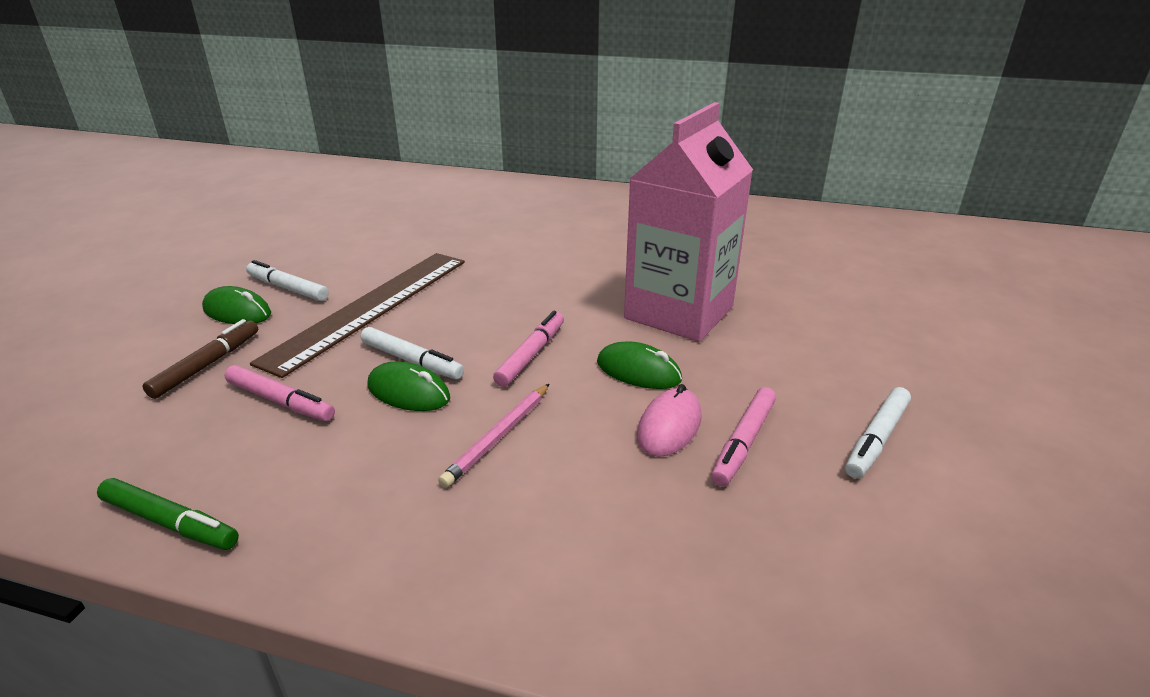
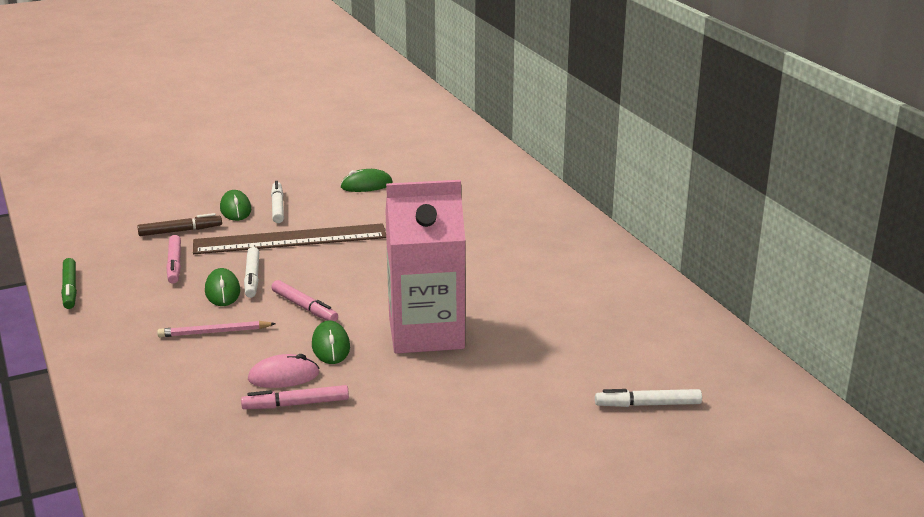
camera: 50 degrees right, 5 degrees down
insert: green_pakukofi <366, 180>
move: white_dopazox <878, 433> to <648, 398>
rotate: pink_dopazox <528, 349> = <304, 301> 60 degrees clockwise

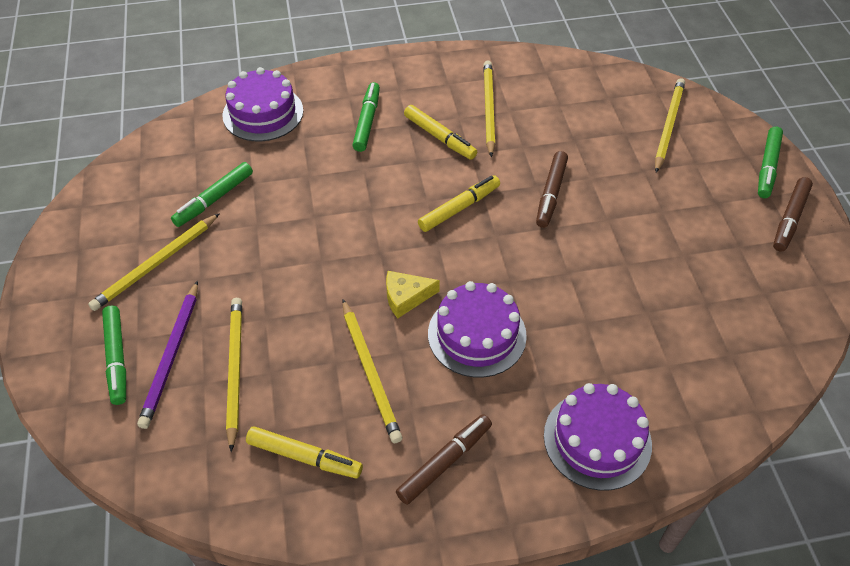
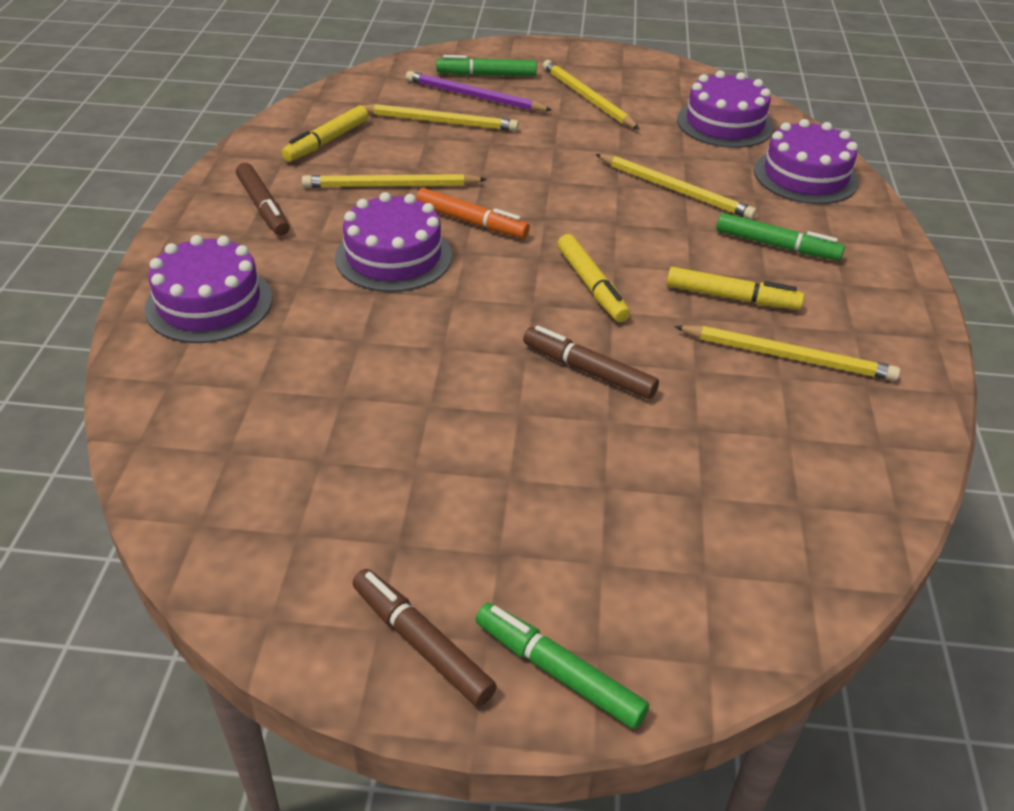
camera: 105 degrees right, 10 degrees down
delete: green_dopazox <212, 194>
insert: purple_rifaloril <725, 109>
move: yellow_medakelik <670, 125> to <676, 187>
replace: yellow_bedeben <413, 294> to orange_dopazox <473, 213>
rotate: yellow_dopazox <440, 132> = <735, 288> 135 degrees counterclockwise

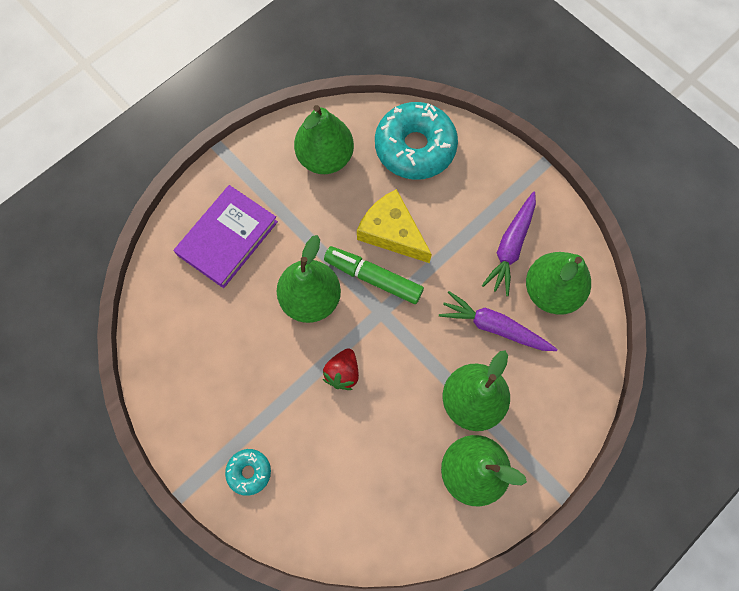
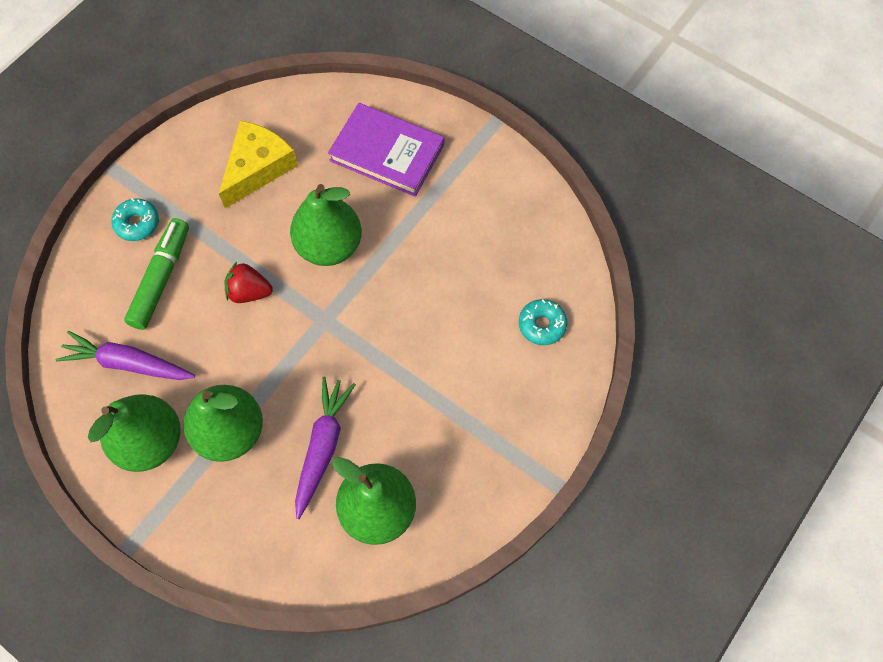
camera: 80 degrees right, 5 degrees down
delete: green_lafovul <324, 139>
move: yellow_bedeben <394, 226> to <258, 164>; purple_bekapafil <508, 243> to <125, 355>; green_dopazox <374, 275> to <156, 274>
resize: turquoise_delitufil <416, 141> = <543, 322> x0.47

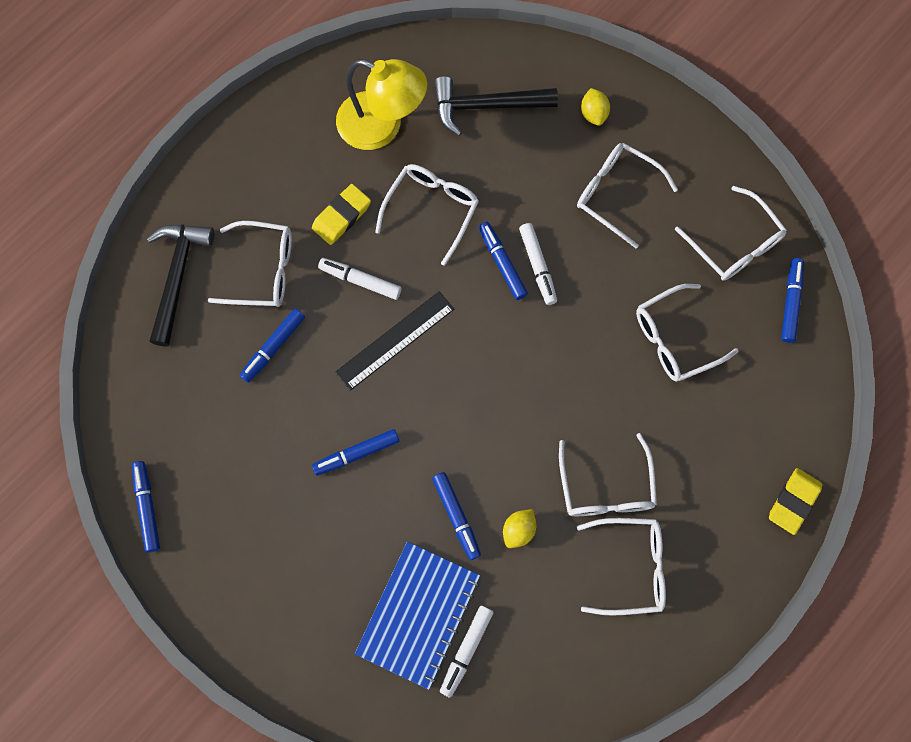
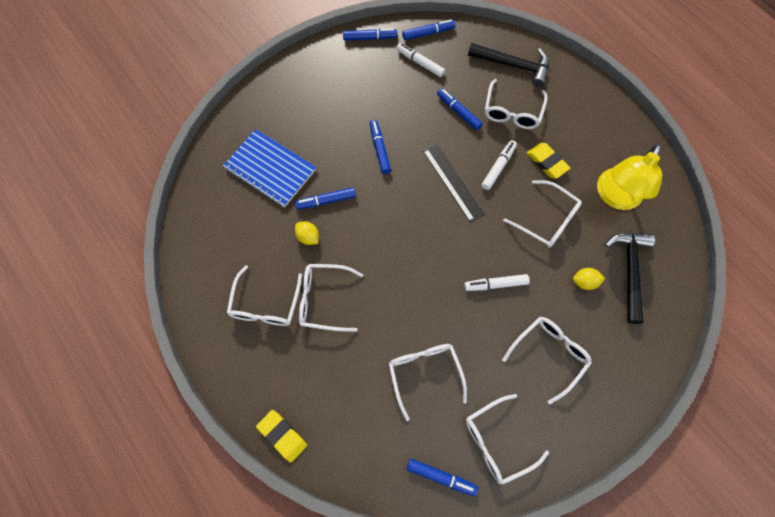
camera: 100 degrees right, 5 degrees down
move: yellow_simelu <595, 107> to <589, 279>; blue_dopazox <503, 261> to <429, 29>; white_dopazox <467, 651> to <420, 60>

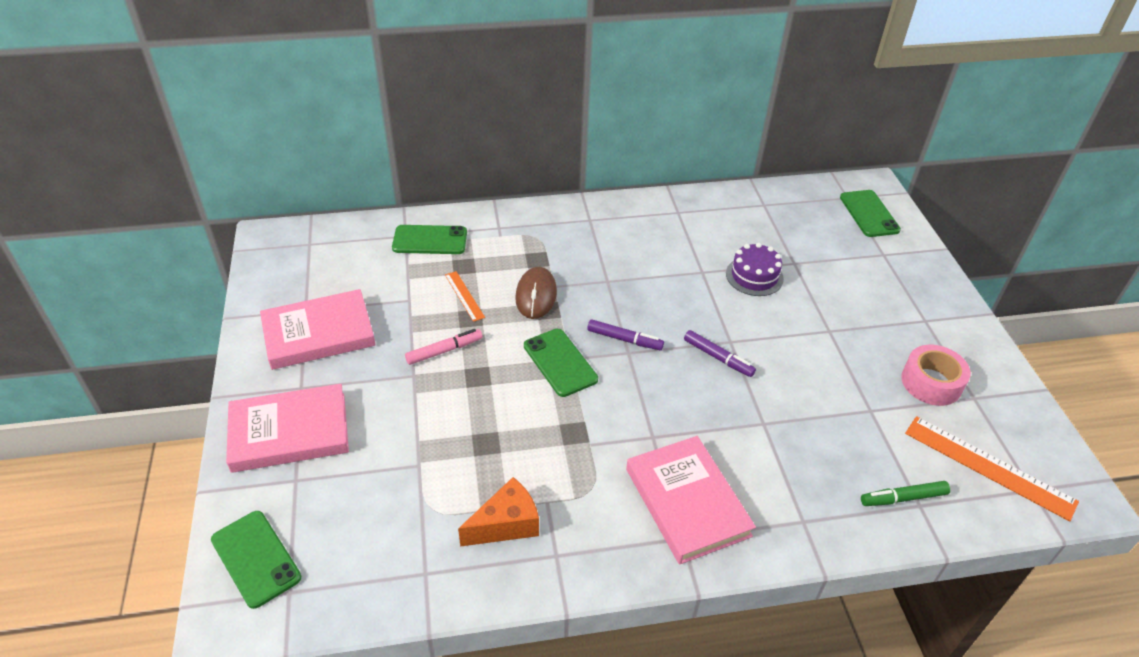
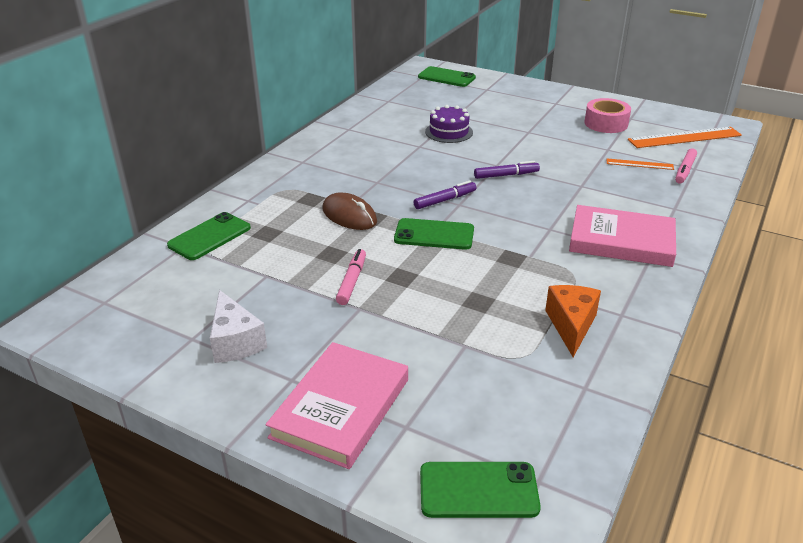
camera: 50 degrees left, 10 degrees down
move: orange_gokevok <465, 296> to <640, 164>
replace: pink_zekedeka <318, 329> to white_bedeben <238, 326>
recolor: green_dopazox <905, 493> to pink_dopazox <686, 166>

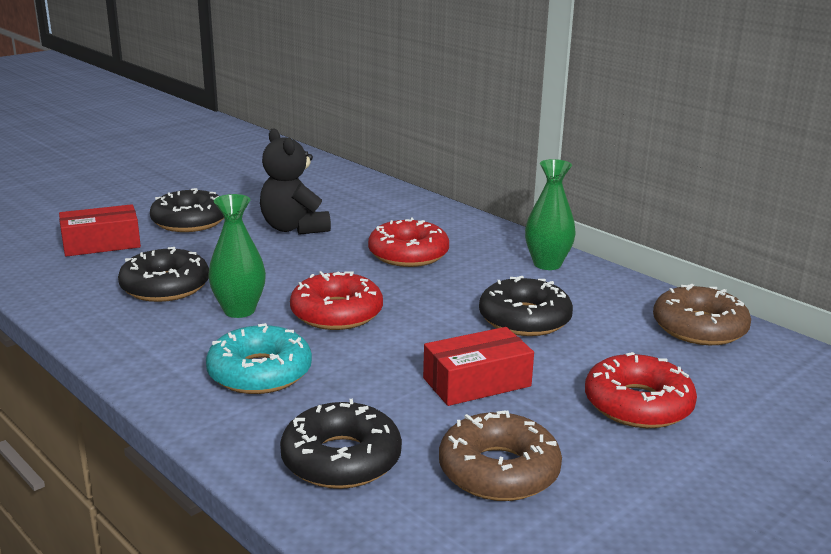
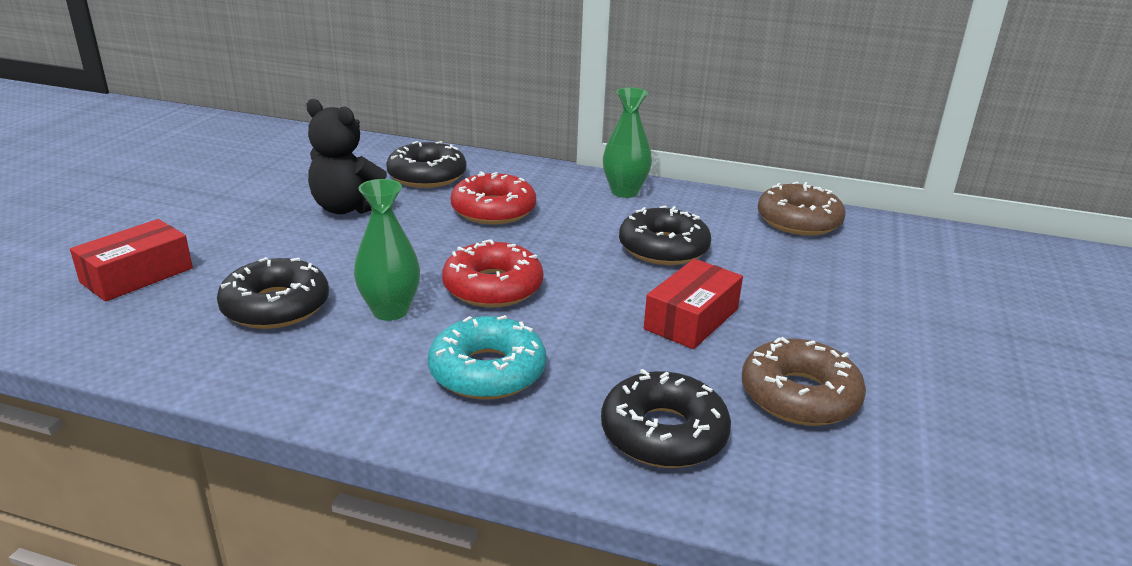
camera: 30 degrees left, 5 degrees up
delete: red_delitufil <641, 390>
move: black_delitufil <187, 210> to <426, 164>

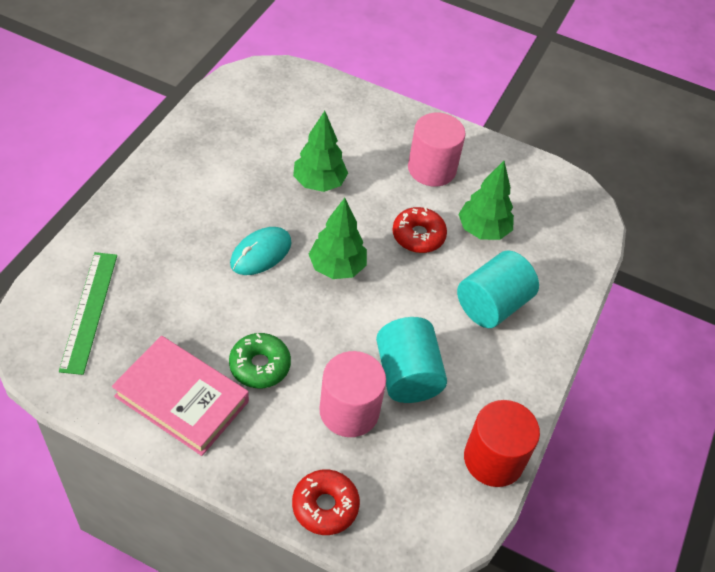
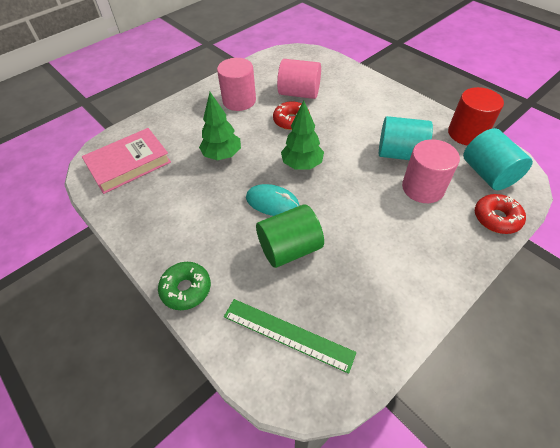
camera: 60 degrees left, 0 degrees up
insert: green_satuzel <290, 236>
move: turquoise_satuzel <498, 289> to <498, 159>; green_delitufil <260, 360> to <184, 286>; pink_zekedeka <180, 396> to <126, 161>
replace: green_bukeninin <486, 200> to pink_satuzel <299, 79>
rotate: turquoise_pakukofi <261, 251> = <273, 200> 45 degrees counterclockwise

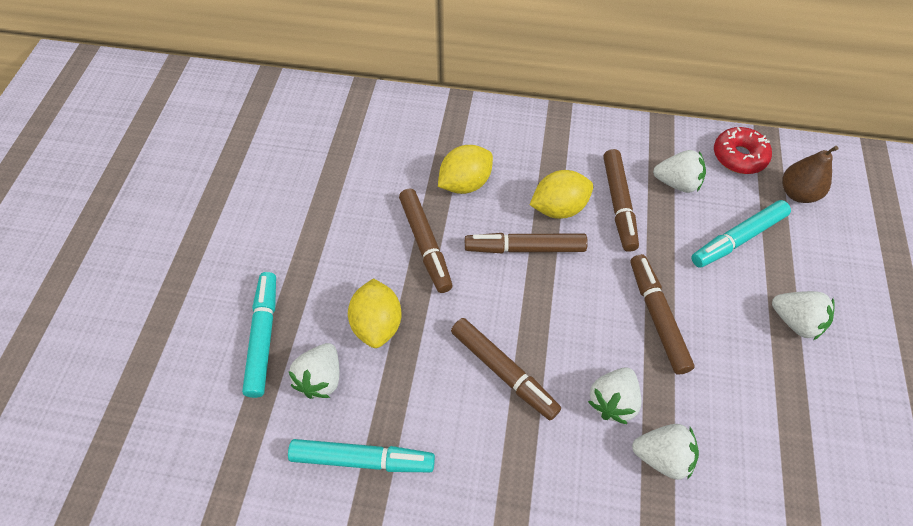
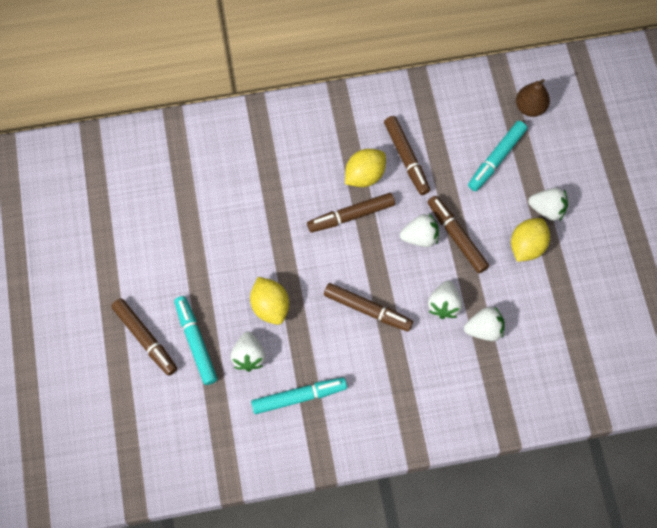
camera: 20 degrees left, 10 degrees up
delete: red_delitufil <743, 150>
move: yellow_simelu <465, 169> to <530, 240>; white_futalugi <679, 171> to <419, 230>; brown_dopazox <426, 241> to <144, 337>

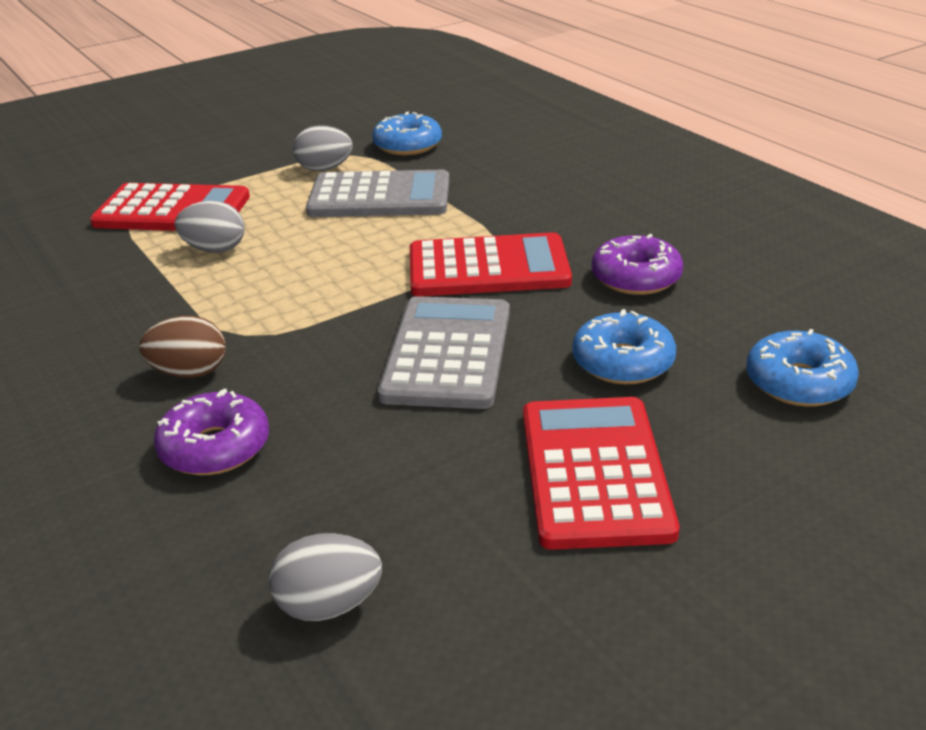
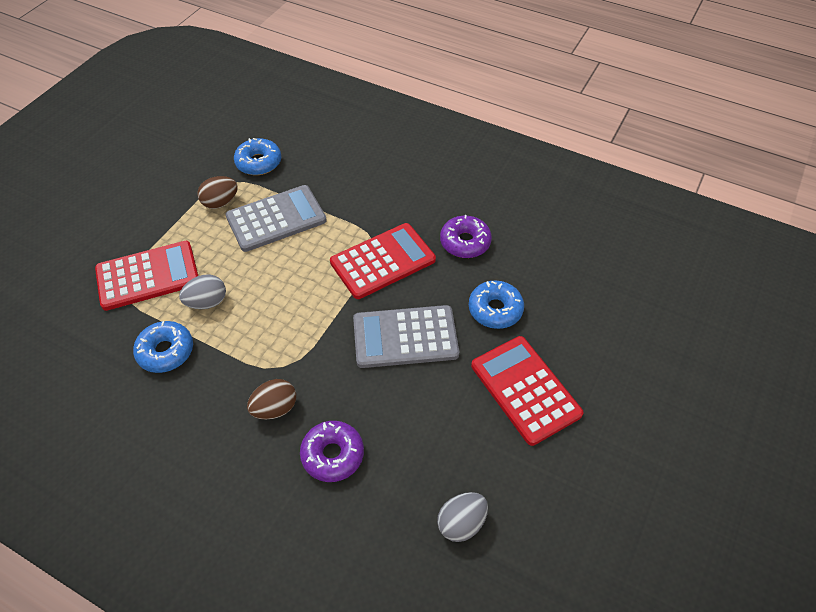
camera: 30 degrees left, 20 degrees up
move: blue_delitufil <802, 368> to <163, 347>
recolor: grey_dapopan <323, 148> to brown_dapopan <218, 192>
rotate: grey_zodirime <444, 352> = <406, 336> 75 degrees counterclockwise

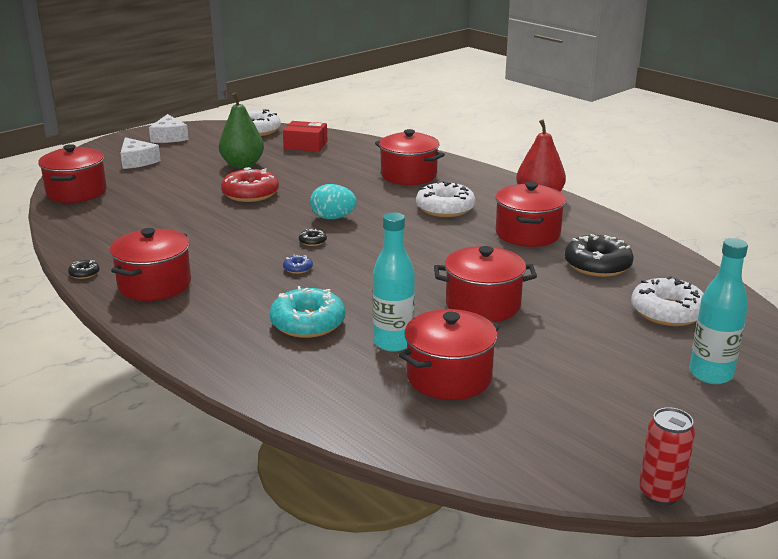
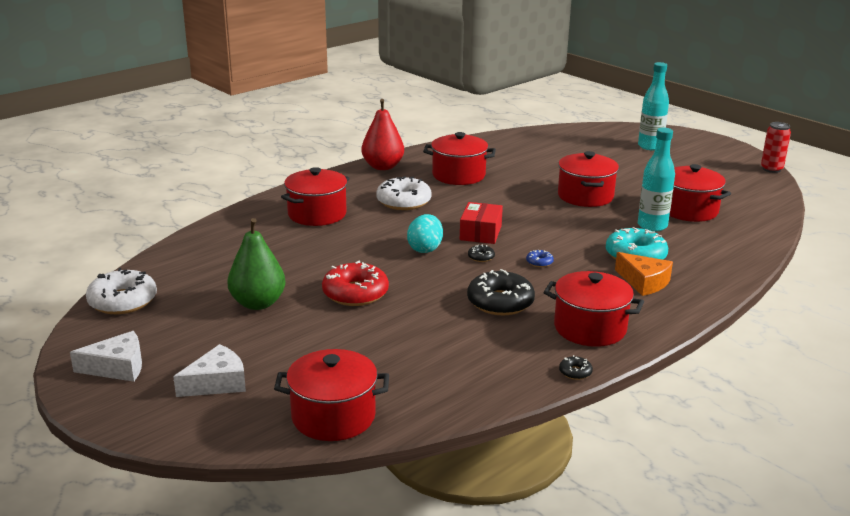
camera: 90 degrees left, 0 degrees up
delete: white_delitufil <667, 301>
insert: orange_bedeben <644, 274>
move: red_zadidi <305, 136> to <481, 223>; black_delitufil <599, 255> to <501, 292>

